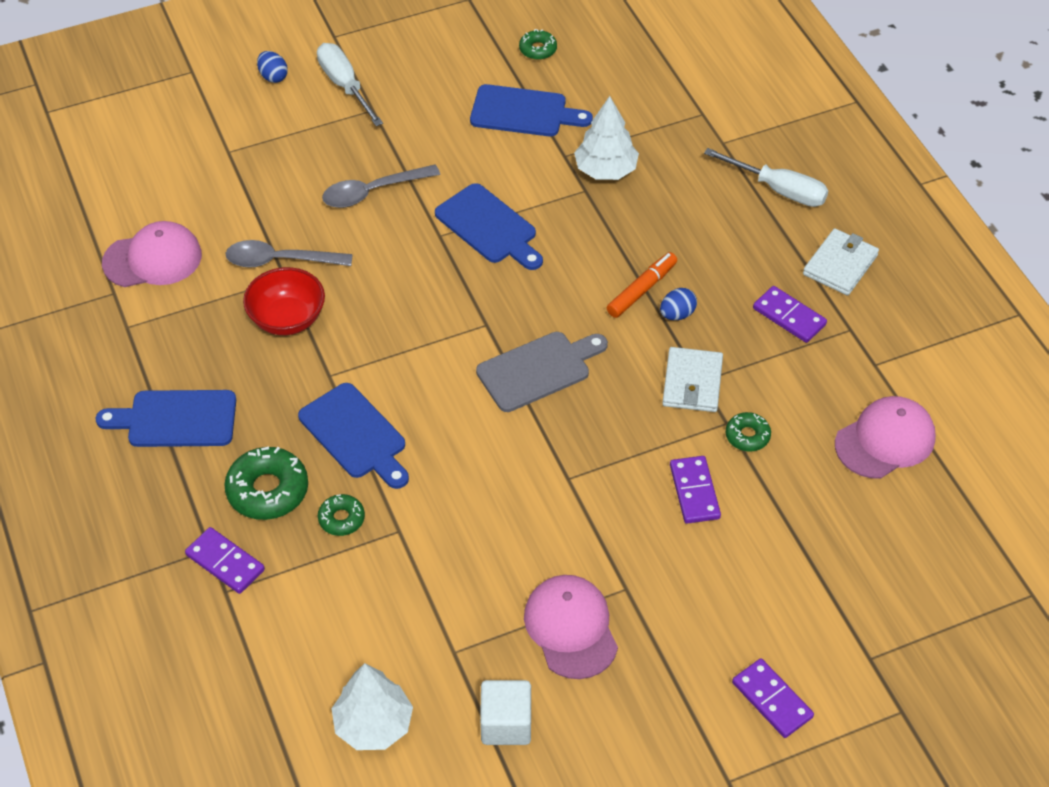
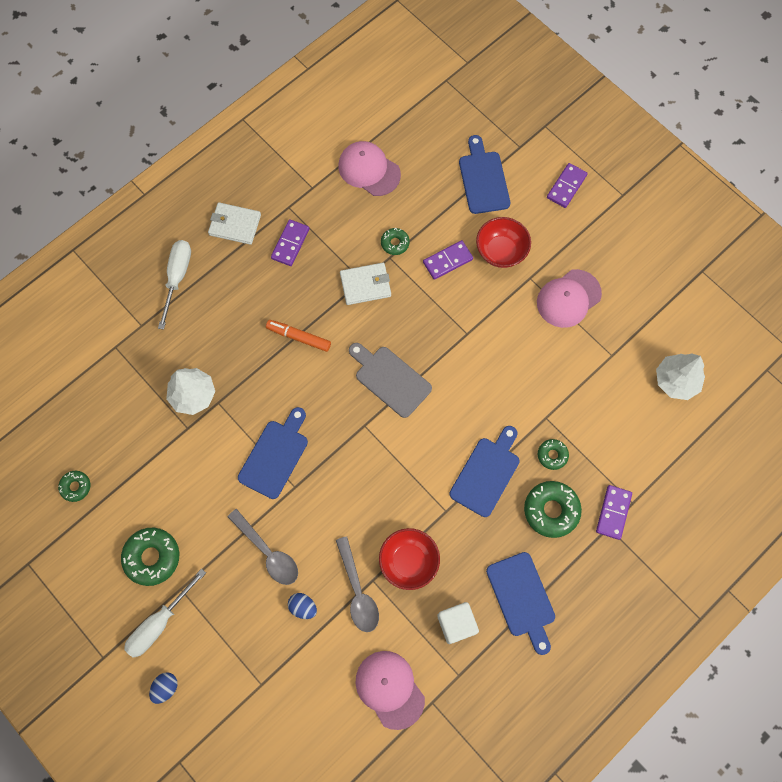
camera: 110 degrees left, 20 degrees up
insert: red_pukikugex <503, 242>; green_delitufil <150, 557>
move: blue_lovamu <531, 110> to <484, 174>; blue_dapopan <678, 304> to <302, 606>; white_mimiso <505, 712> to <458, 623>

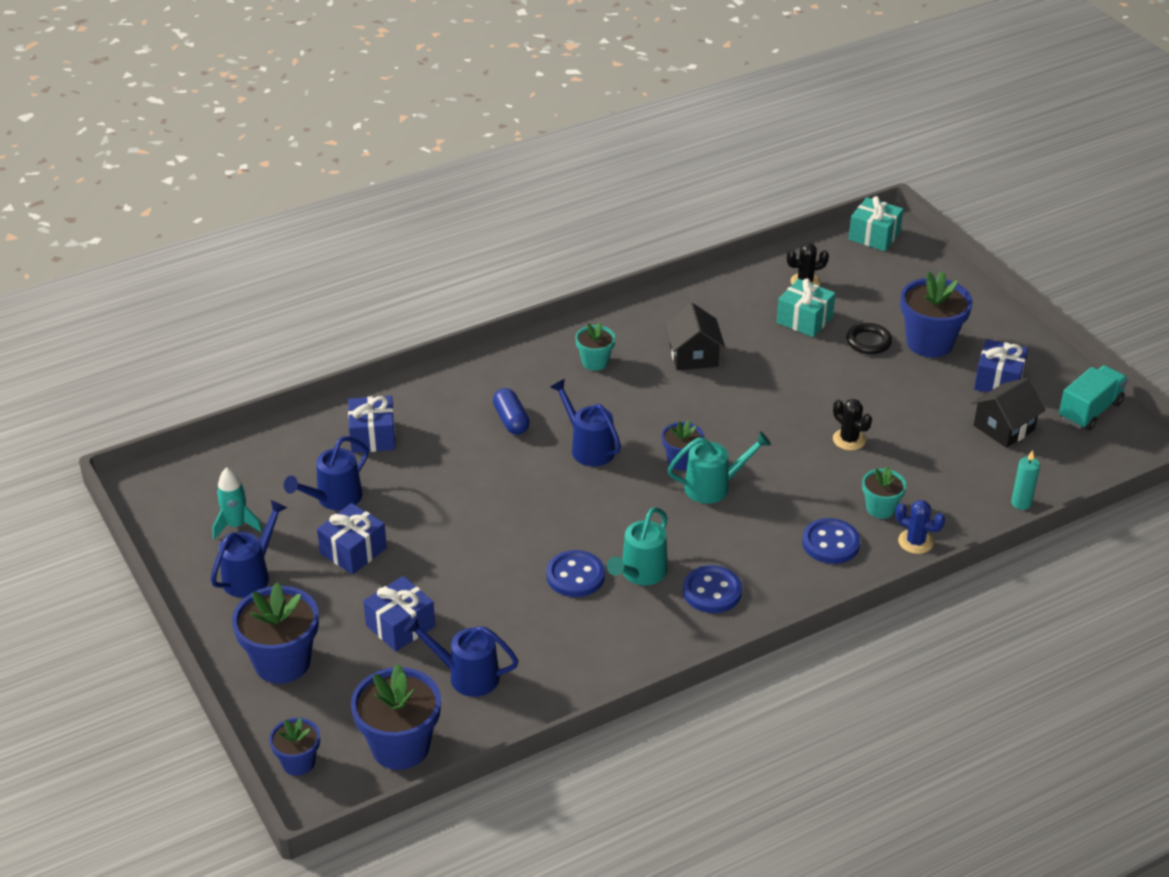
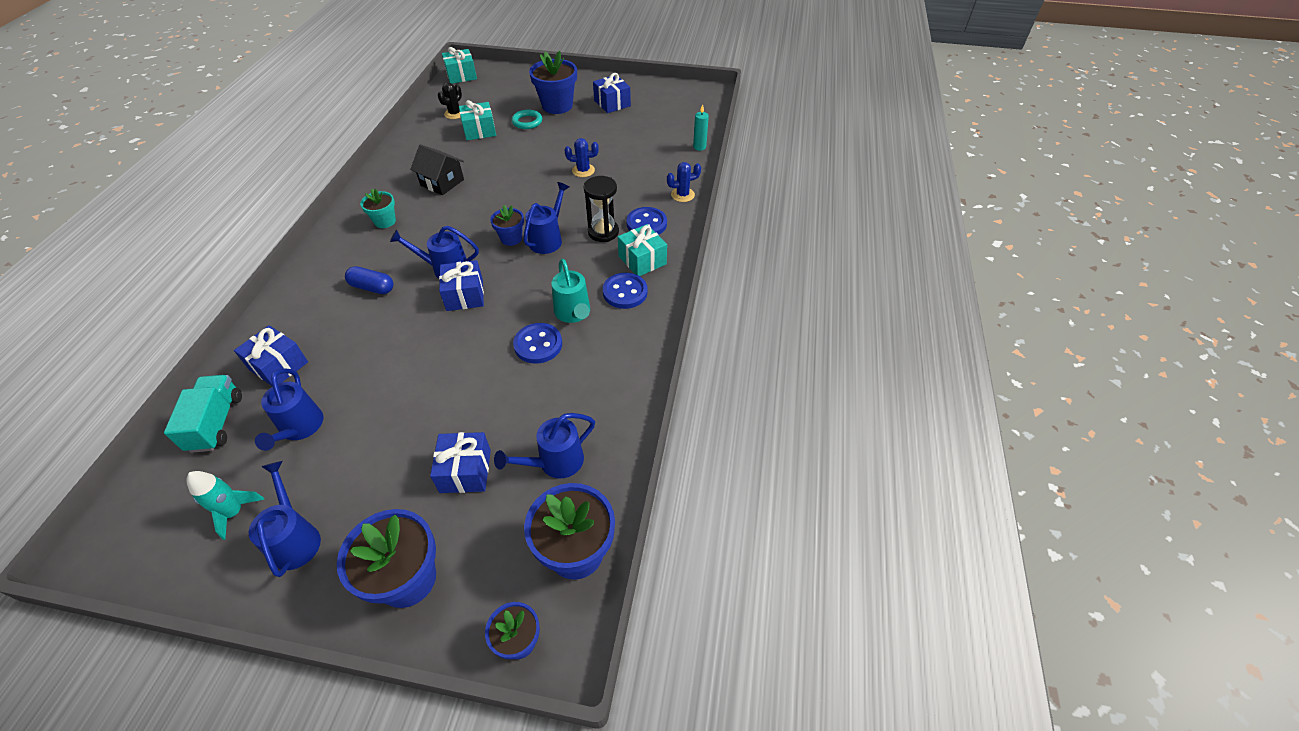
camera: 50 degrees left, 10 degrees up
delete: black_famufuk <1008, 413>; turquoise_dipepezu <884, 492>
insert: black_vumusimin <601, 209>; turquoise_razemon <642, 250>
move: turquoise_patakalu <1093, 398> to <203, 414>; blue_razemon <352, 538> to <461, 285>
recolor: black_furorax <869, 338> to turquoise_furorax <527, 119>; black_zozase <852, 424> to blue_zozase <581, 157>; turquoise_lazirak <719, 467> to blue_lazirak <546, 218>

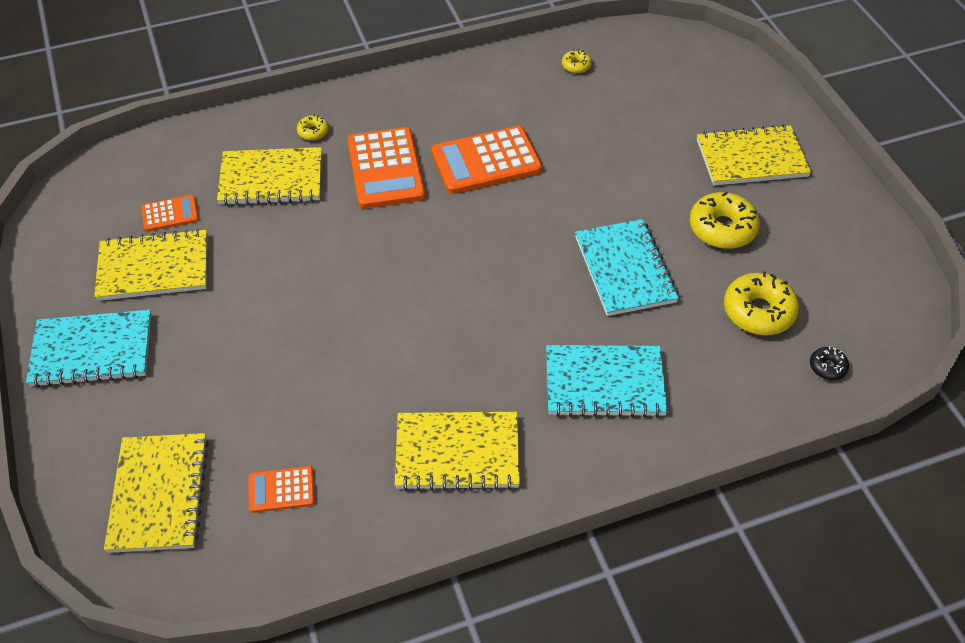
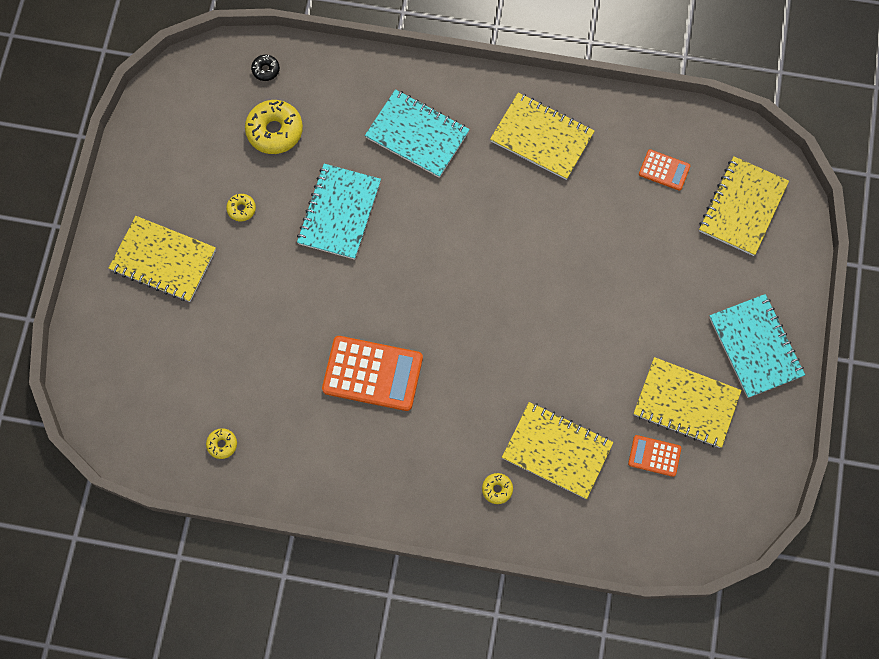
camera: 150 degrees left, 20 degrees up
delete: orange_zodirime <386, 168>
rotate: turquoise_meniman <88, 348> = <757, 346> 45 degrees clockwise
resize: yellow_delitufil <725, 220> = <241, 208> x0.50

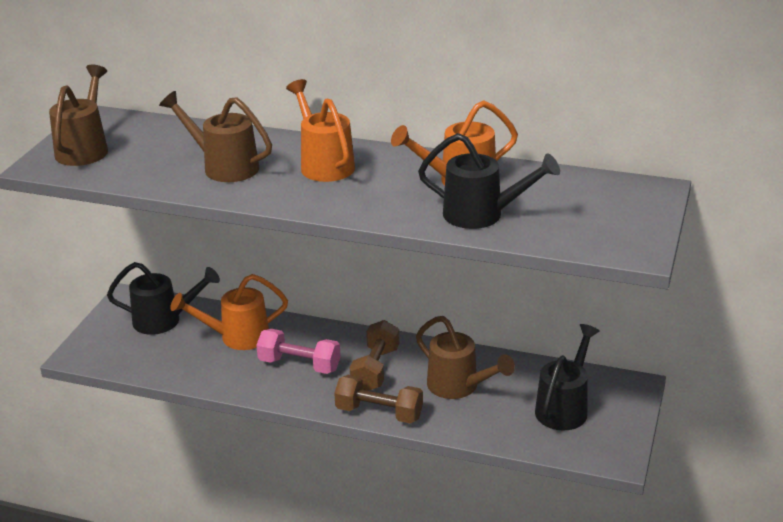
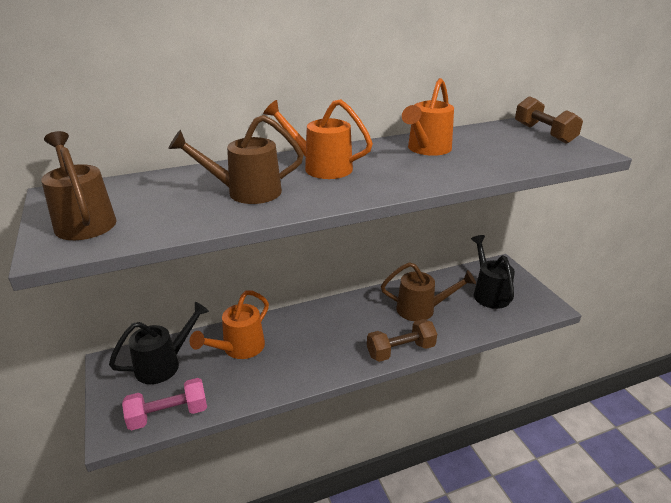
camera: 40 degrees left, 0 degrees up
delete: black_lazirak <489, 181>
move: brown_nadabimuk <374, 355> to <549, 120>; pink_nadabimuk <298, 351> to <164, 404>

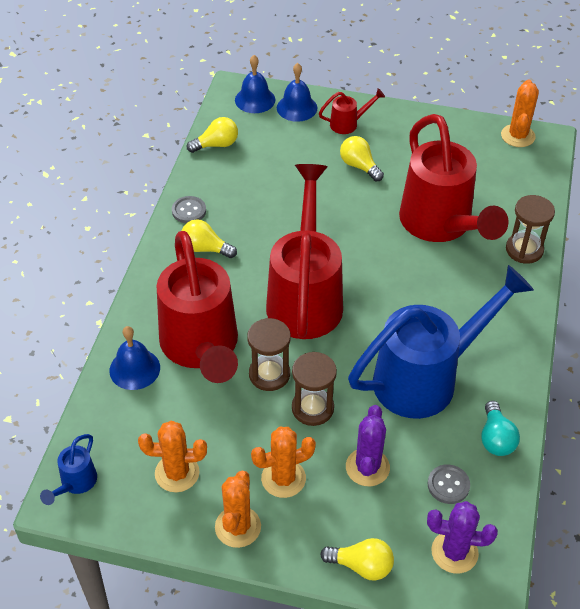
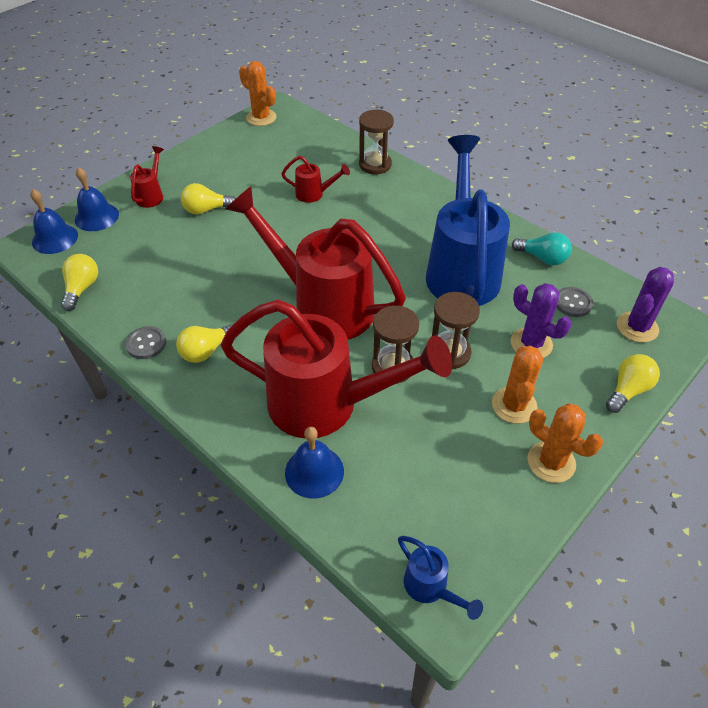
camera: 60 degrees left, 0 degrees up
delete: orange_zozase <172, 456>
resize: red_lazirak <454, 178> = <316, 179> x0.41

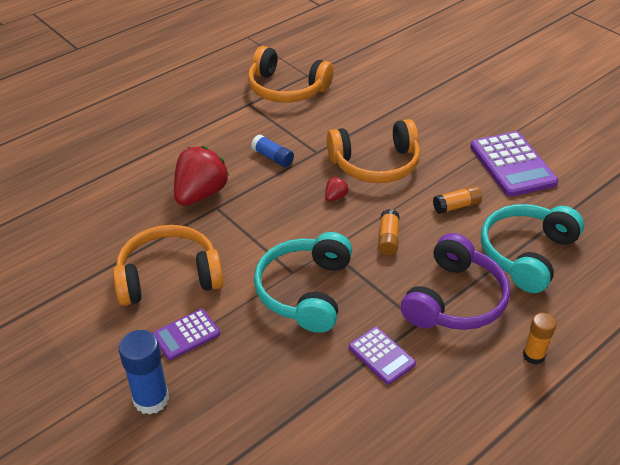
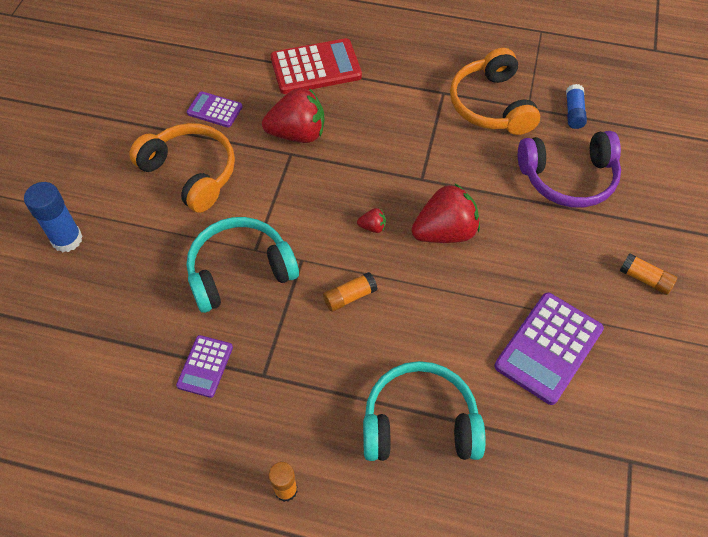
camera: 55 degrees right, 15 degrees up
insert: red_zodirime <316, 66>
move: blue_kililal <272, 151> to <576, 106>; orange_kililal <457, 199> to <648, 274>; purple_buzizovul <455, 281> to <569, 169>; purple_zodirime <186, 334> to <214, 109>
replace: orange_buzizovul <373, 151> to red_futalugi <445, 213>

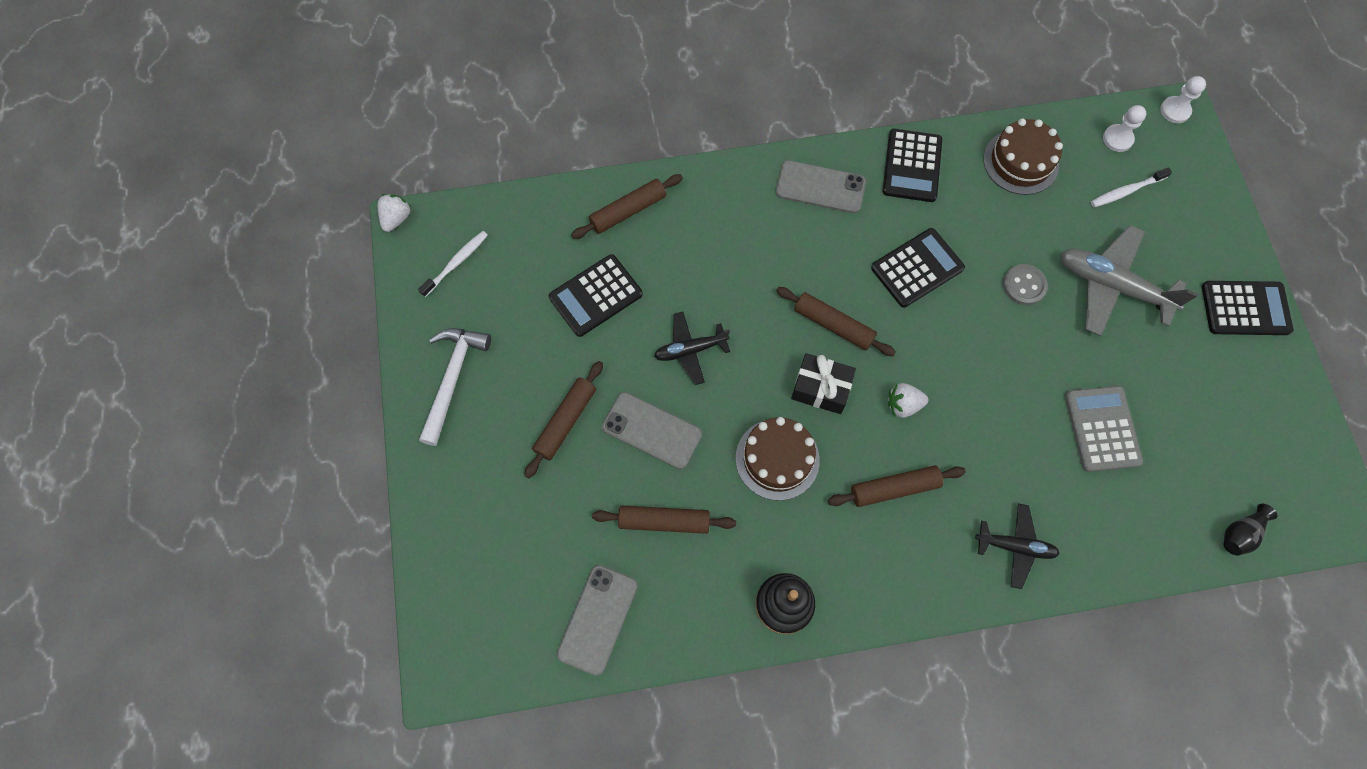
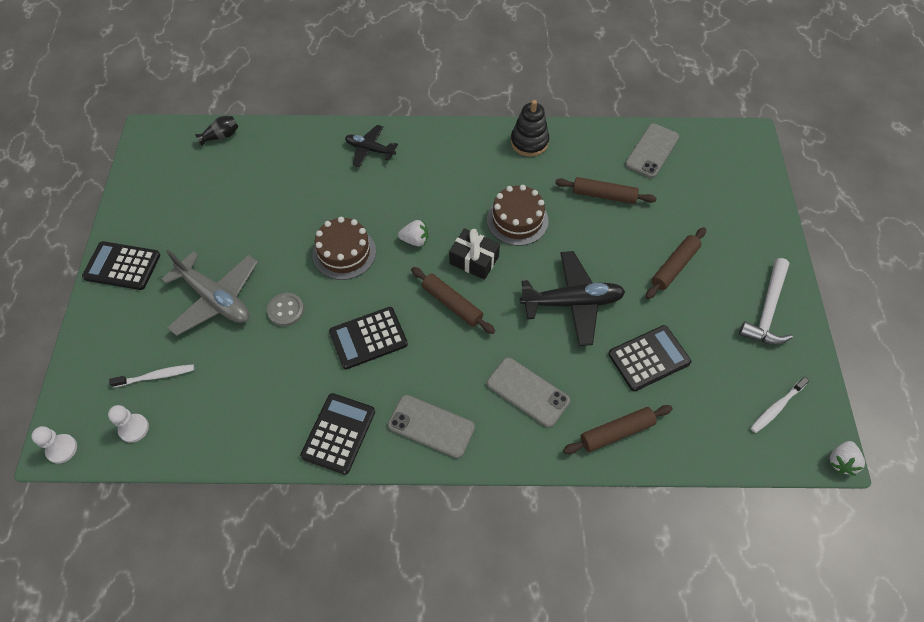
camera: 170 degrees left, 10 degrees down
delete: grey_zodirime <1104, 429>; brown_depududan <897, 486>
move: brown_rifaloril <1023, 156> to <344, 248>; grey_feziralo <652, 430> to <528, 392>
resize: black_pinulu <692, 348> = <572, 298> x1.67

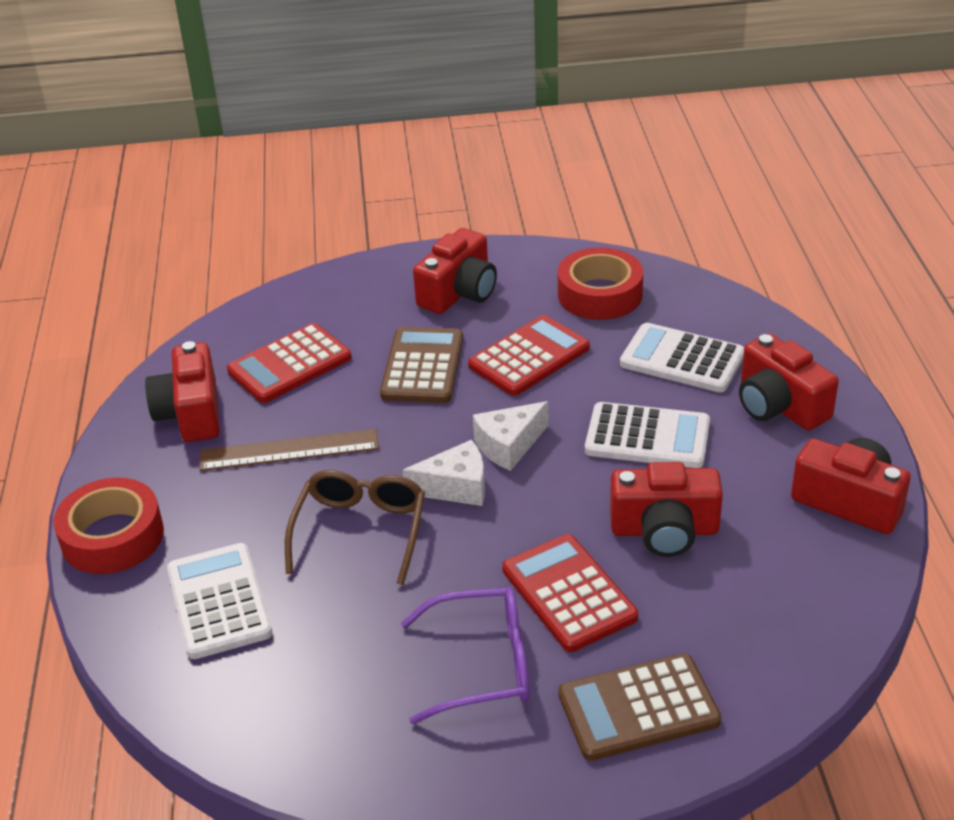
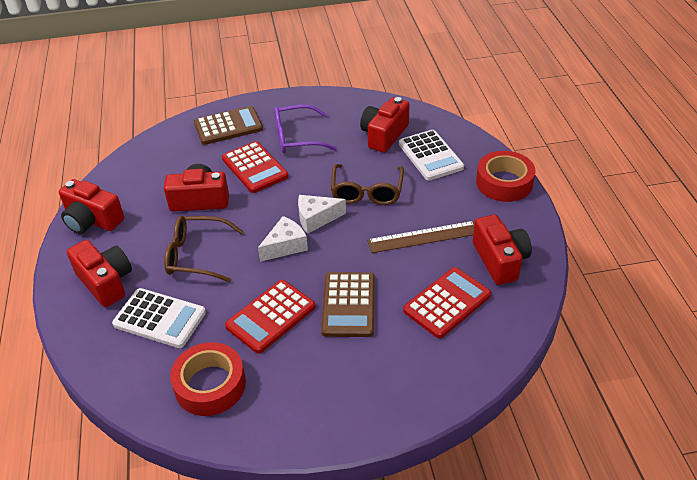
camera: 175 degrees right, 5 degrees up
move: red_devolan <455, 271> to <385, 125>
replace: white_zodirime <647, 435> to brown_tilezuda <204, 249>

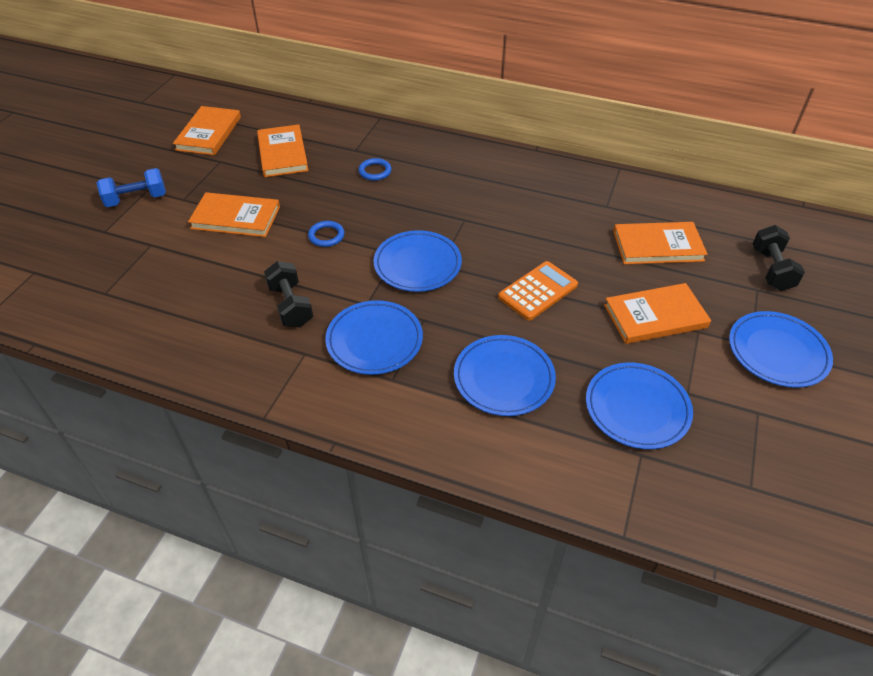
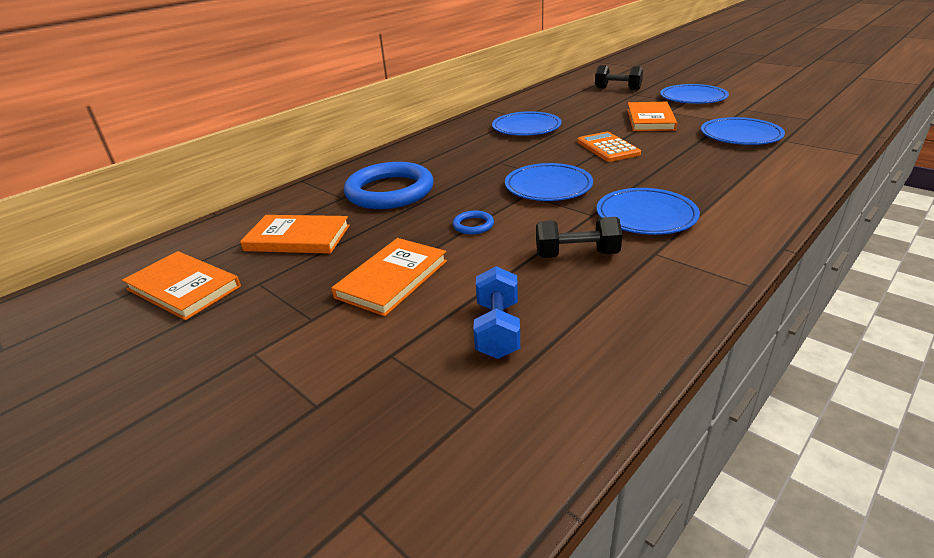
camera: 65 degrees left, 15 degrees down
delete: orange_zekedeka <660, 243>
move: blue_nadabimuk <131, 187> to <496, 312>; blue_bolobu <505, 375> to <527, 123>
resize: blue_furorax <375, 169> = <389, 185> x2.45

